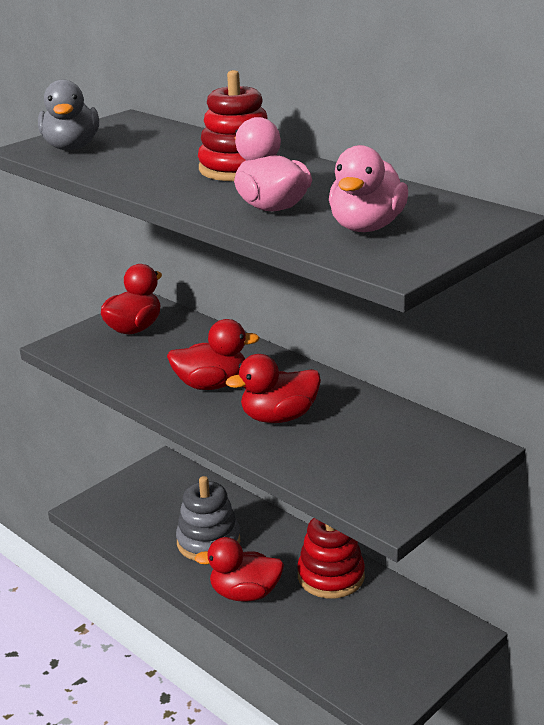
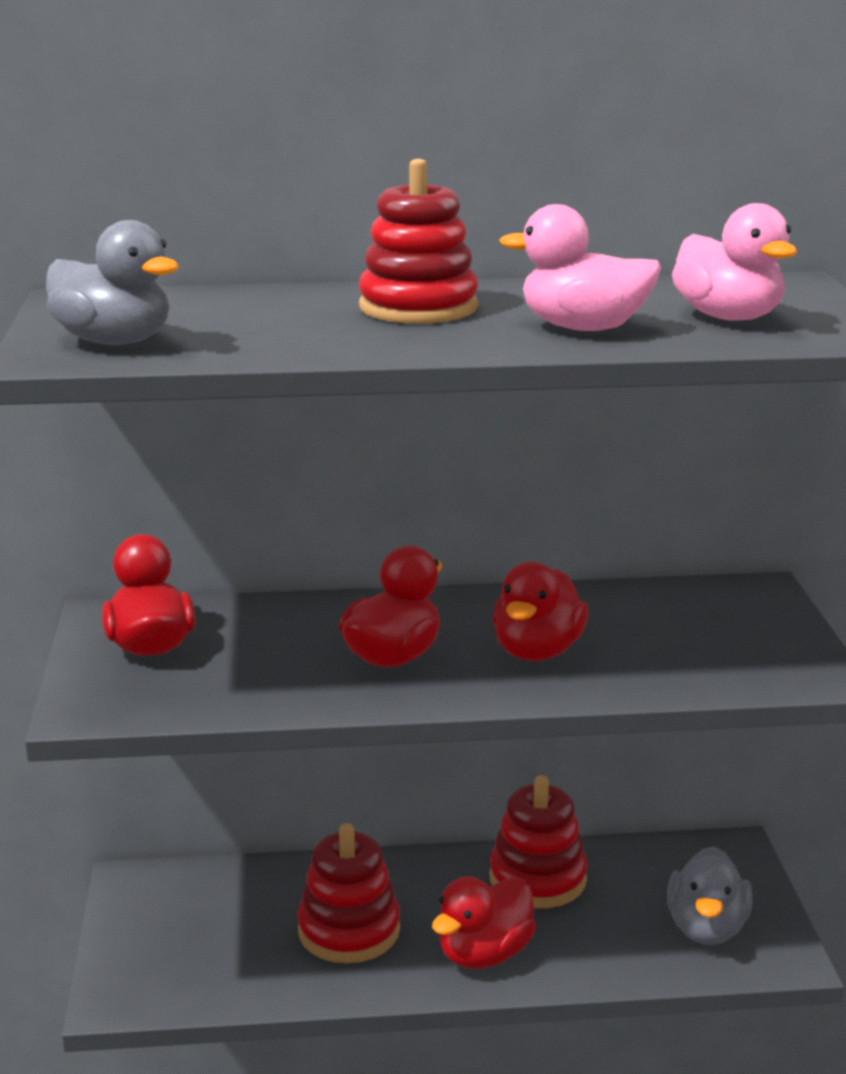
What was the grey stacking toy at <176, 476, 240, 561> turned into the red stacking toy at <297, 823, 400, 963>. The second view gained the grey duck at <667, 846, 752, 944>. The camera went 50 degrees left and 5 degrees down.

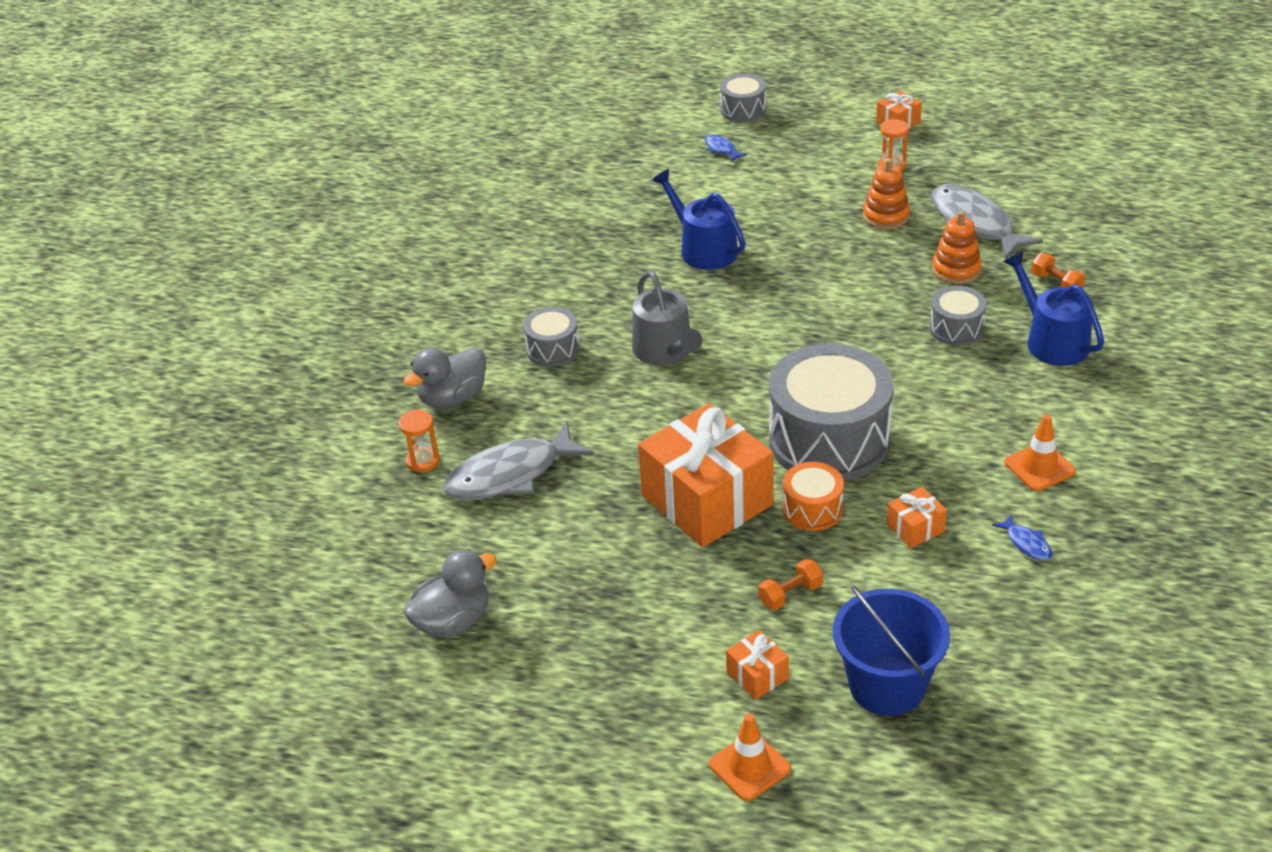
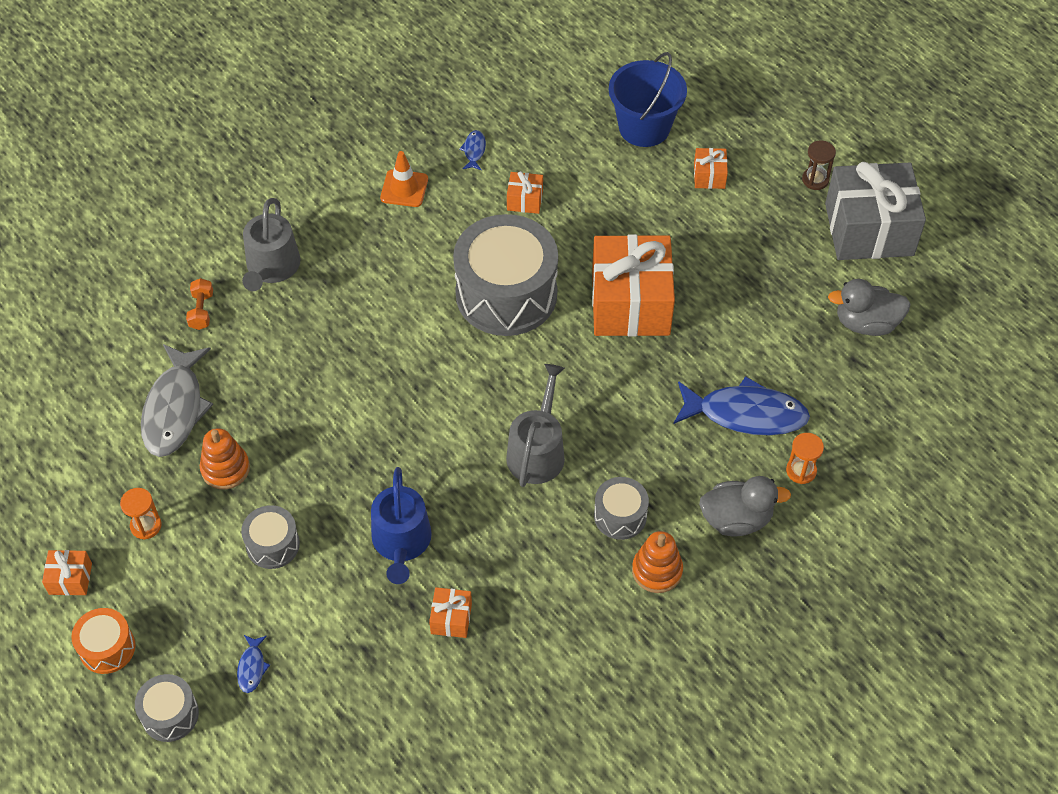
The orange drum ended up elsewhere, having gone from <783, 462, 844, 531> to <71, 608, 135, 674>. The grey drum ended up elsewhere, having gone from <929, 286, 987, 346> to <241, 505, 300, 569>. What was the blue watering can at <1003, 251, 1104, 366> turned into the grey watering can at <242, 198, 300, 291>. The second view gained the orange gift at <429, 587, 472, 638>. The orange stacking toy ended up elsewhere, having gone from <932, 211, 982, 284> to <632, 531, 683, 593>. What was the grey fish at <443, 421, 594, 500> turned into the blue fish at <674, 376, 810, 435>. The second view gained the brown hourglass at <802, 140, 836, 190>. The second view gained the grey gift at <825, 162, 926, 260>. The second view lost the orange traffic cone at <709, 713, 791, 801>. The second view lost the orange dumbbell at <758, 559, 823, 610>. The camera went 145 degrees left and 15 degrees up.

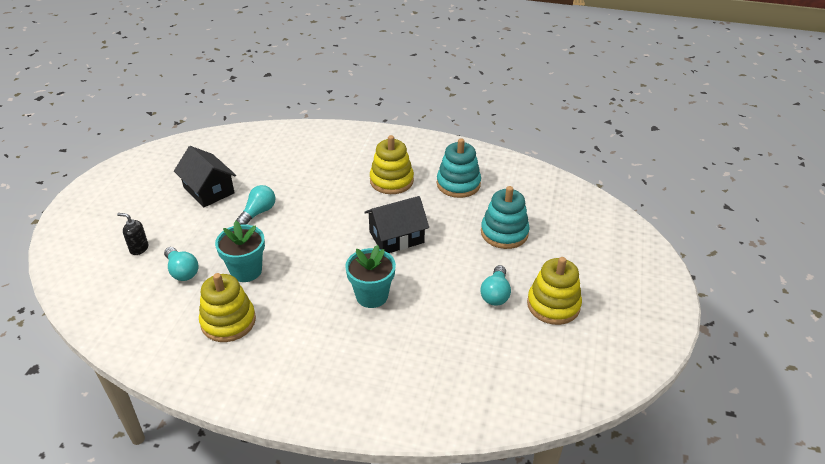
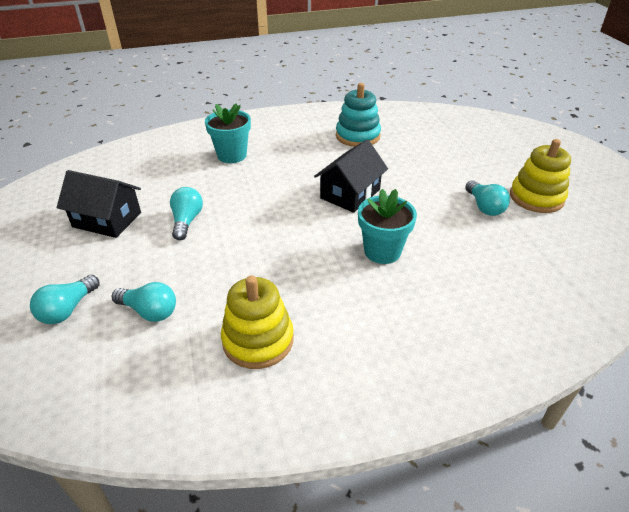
Where the black soap dispenser stood at <117, 213, 148, 255>, the turquoise light bulb came to stand at <30, 275, 100, 324>. The turquoise flower pot ended up elsewhere, having gone from <215, 221, 265, 282> to <205, 103, 251, 163>. The second view lost the yellow stacking toy at <370, 135, 414, 194>. The second view lost the turquoise stacking toy at <481, 186, 530, 249>. The camera went 30 degrees left and 0 degrees up.

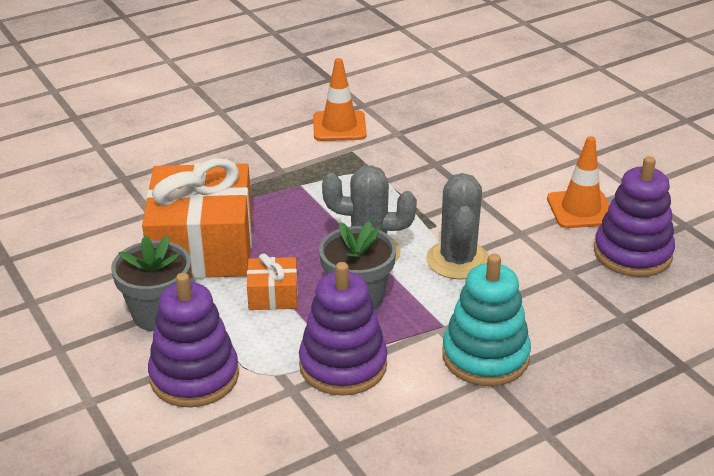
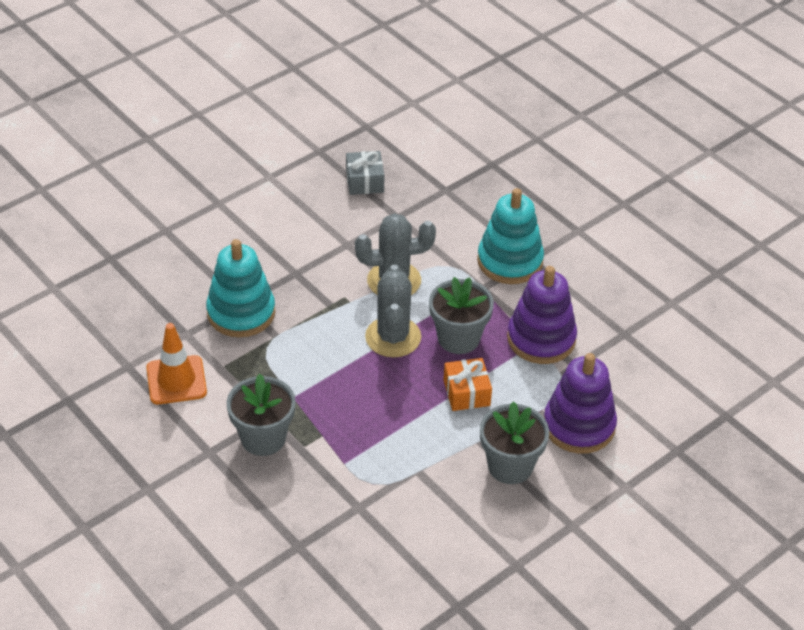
The second view gained the turquoise stacking toy at <206, 239, 275, 337>. The second view gained the grey flower pot at <227, 374, 296, 456>. Where the purple stacking toy stood at <594, 156, 675, 277>, the grey gift came to stand at <346, 151, 384, 195>. The second view lost the orange gift at <142, 159, 252, 279>. The second view lost the orange traffic cone at <547, 136, 609, 228>. The camera went 100 degrees left and 10 degrees up.

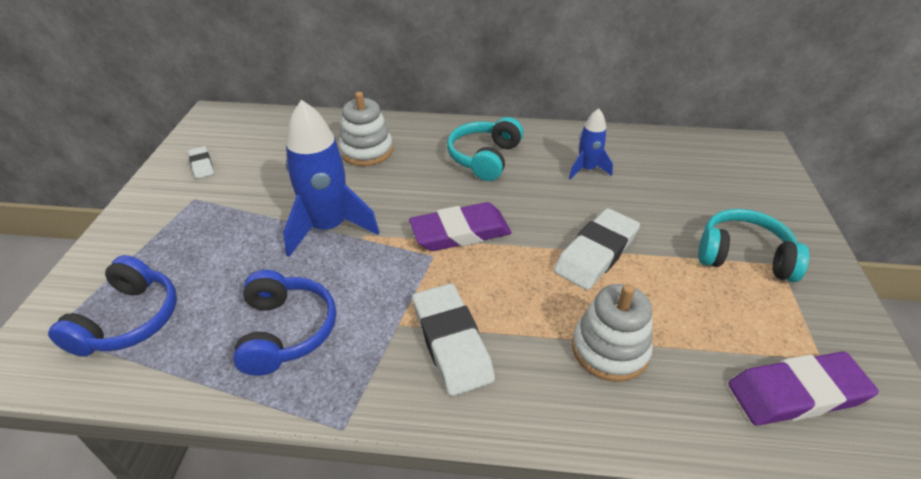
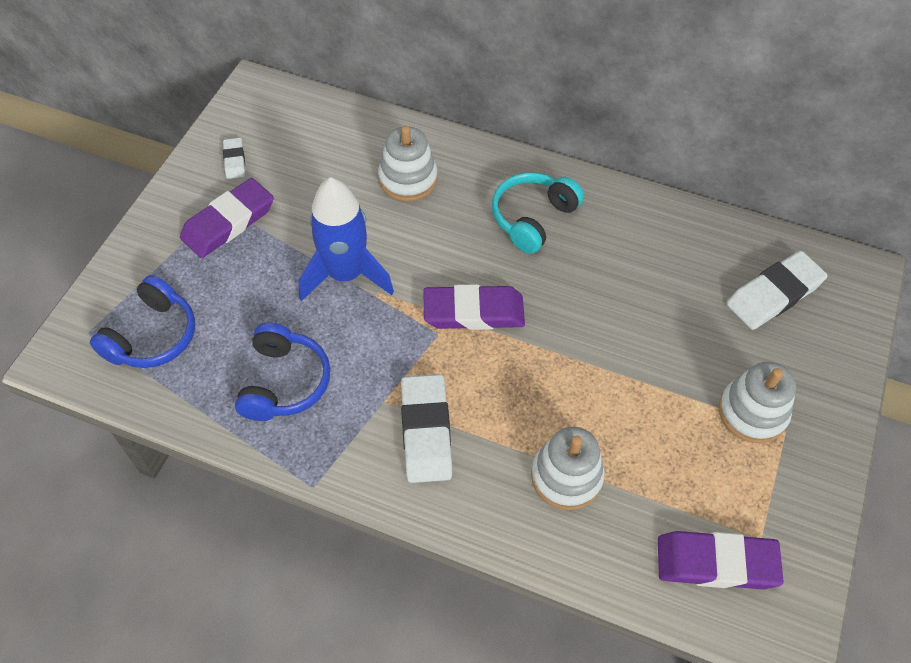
The second view gained the purple eraser at <180, 178, 274, 258>. Where the turquoise headphones stood at <698, 209, 809, 282>, the white stacking toy came to stand at <718, 362, 796, 443>. The white eraser ended up elsewhere, having gone from <554, 208, 640, 290> to <727, 251, 828, 330>. The second view lost the blue rocket at <569, 108, 613, 179>. The camera went 15 degrees right and 15 degrees up.

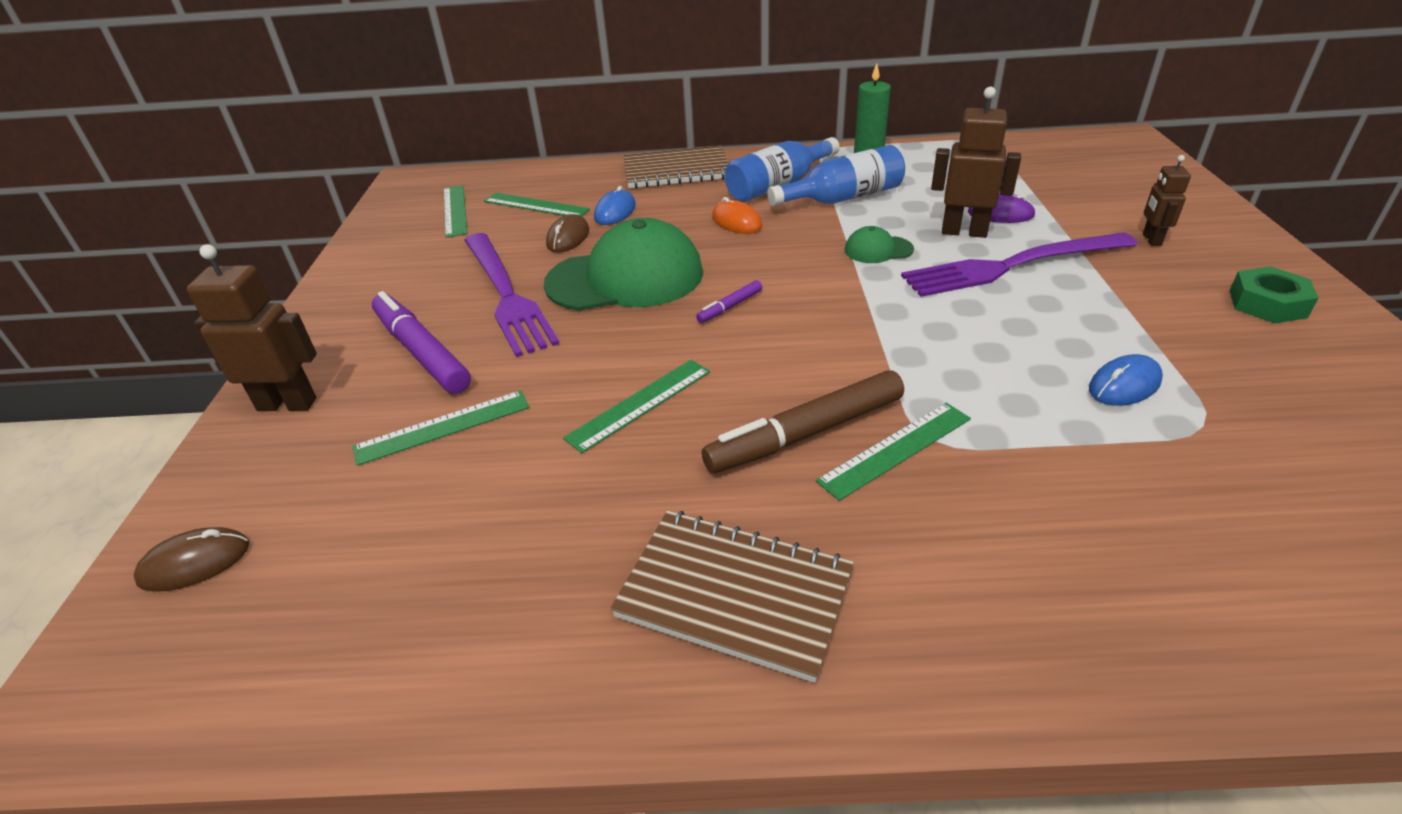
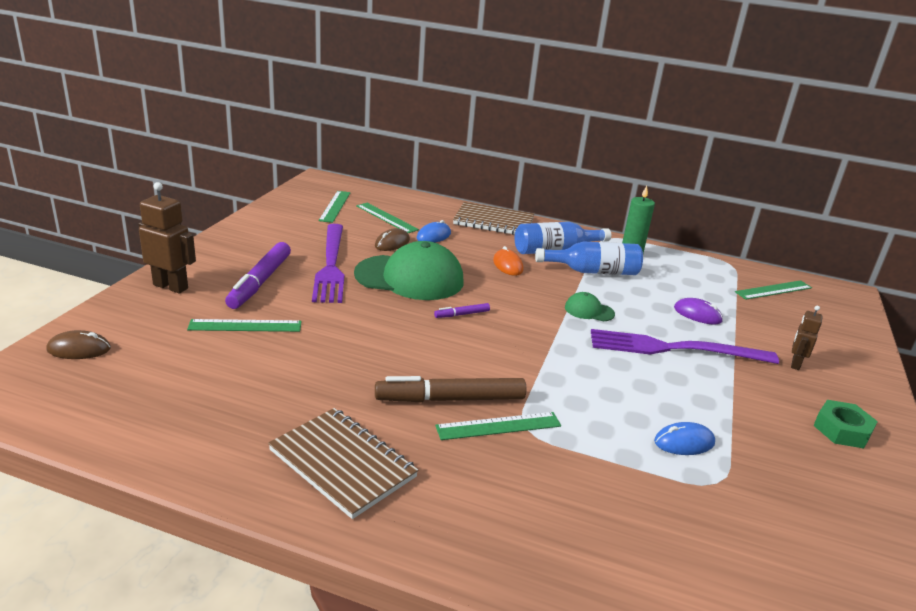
The purple marker at <372, 291, 471, 394> ended up facing another way, 150 degrees counterclockwise from before. The green ruler ended up elsewhere, having gone from <563, 360, 710, 453> to <735, 280, 812, 300>. The second view lost the brown robot at <931, 87, 1021, 238>. The camera went 15 degrees right and 10 degrees down.

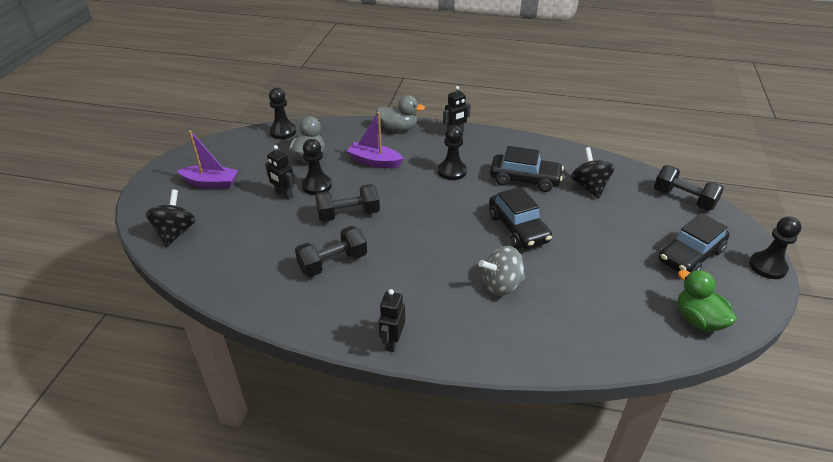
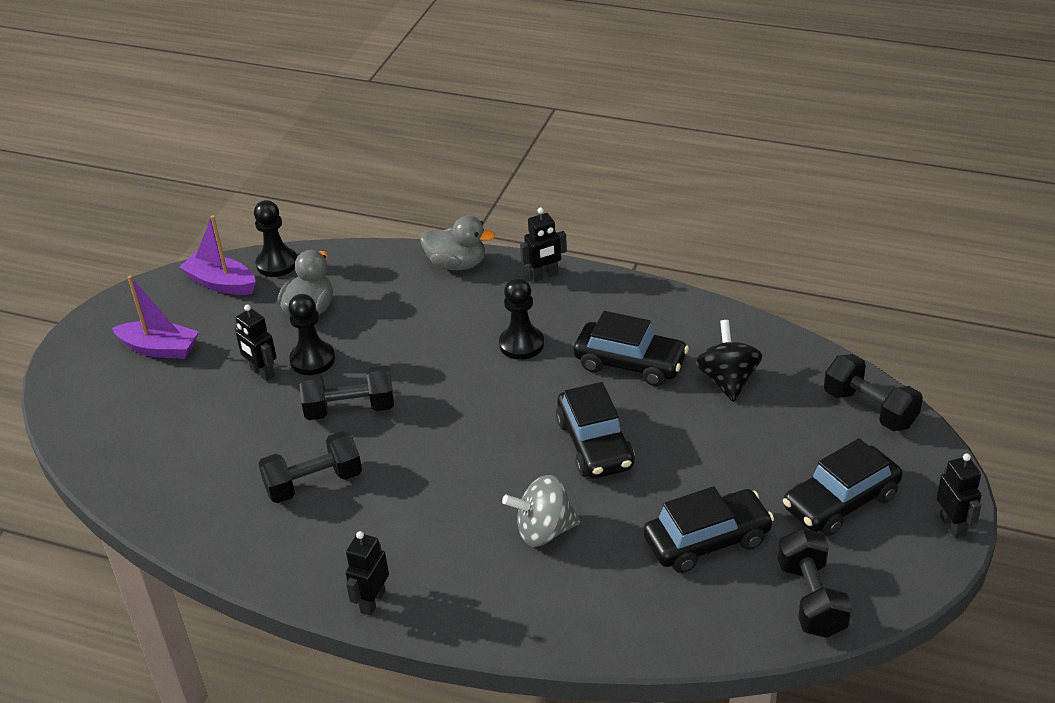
The purple boat ended up elsewhere, having gone from <347, 112, 404, 168> to <179, 215, 256, 295>. The second view gained the black car at <643, 486, 774, 573>. Where the green duck stood at <678, 270, 737, 332>, the black dumbbell came to stand at <778, 528, 852, 638>. Where the black pawn stood at <749, 216, 802, 279>, the black robot came to stand at <937, 453, 982, 539>. The second view lost the black spinning top at <146, 190, 195, 247>. The camera went 10 degrees right and 0 degrees up.

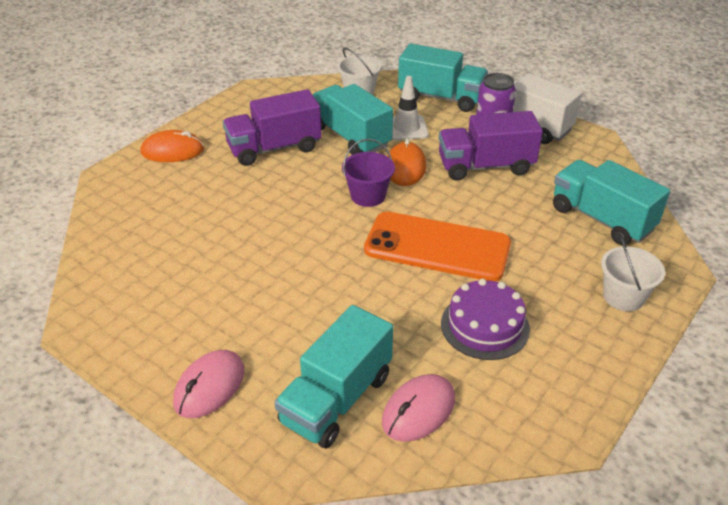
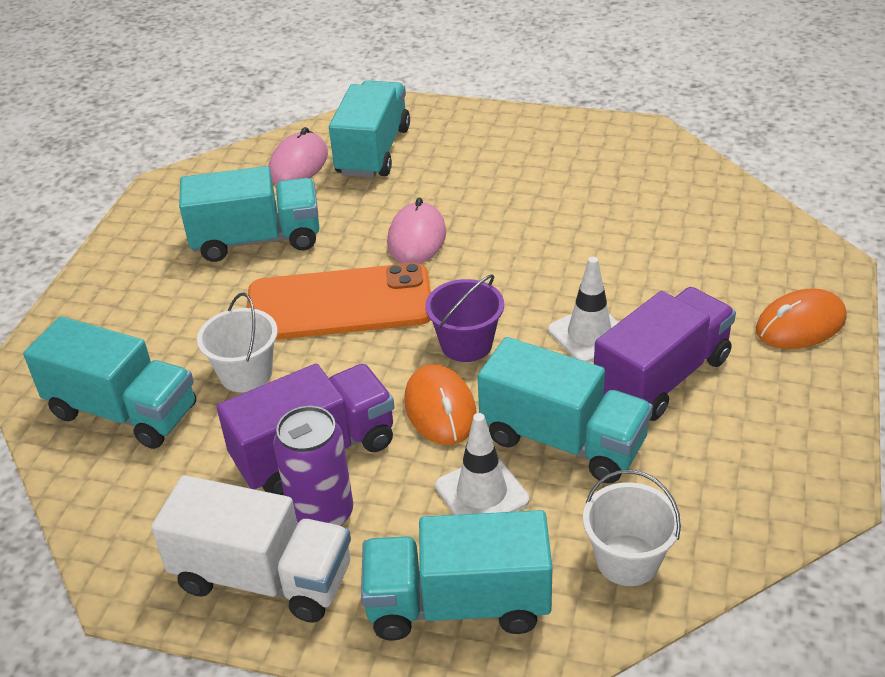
Where the purple cake stood at <441, 279, 530, 360>, the turquoise truck came to stand at <179, 166, 319, 262>. The white bucket ended up elsewhere, having gone from <601, 237, 665, 311> to <197, 293, 278, 392>. The pink mouse ended up elsewhere, having gone from <173, 350, 245, 418> to <387, 197, 446, 264>. The second view gained the white traffic cone at <548, 257, 619, 363>. The camera went 160 degrees right and 0 degrees up.

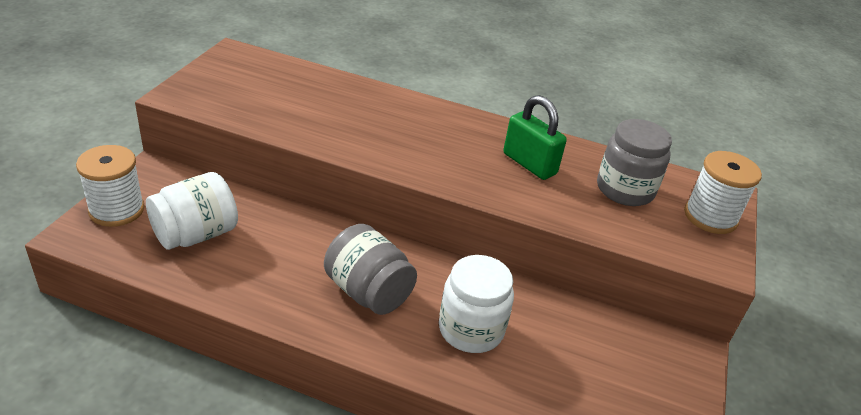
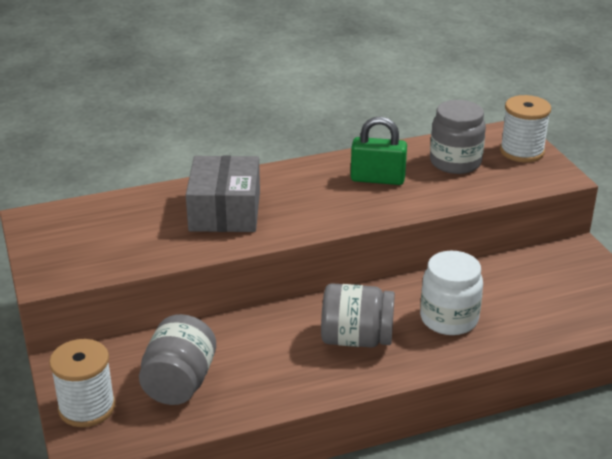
What was the white jar at <146, 172, 238, 250> turned into the grey jar at <139, 314, 216, 405>. The second view gained the grey box at <186, 156, 260, 232>. The camera went 35 degrees left and 5 degrees down.

